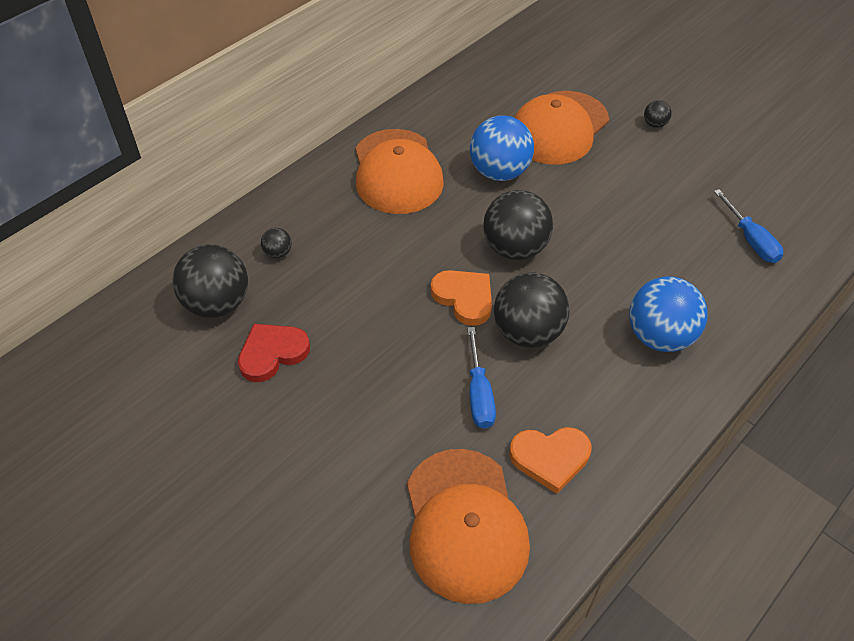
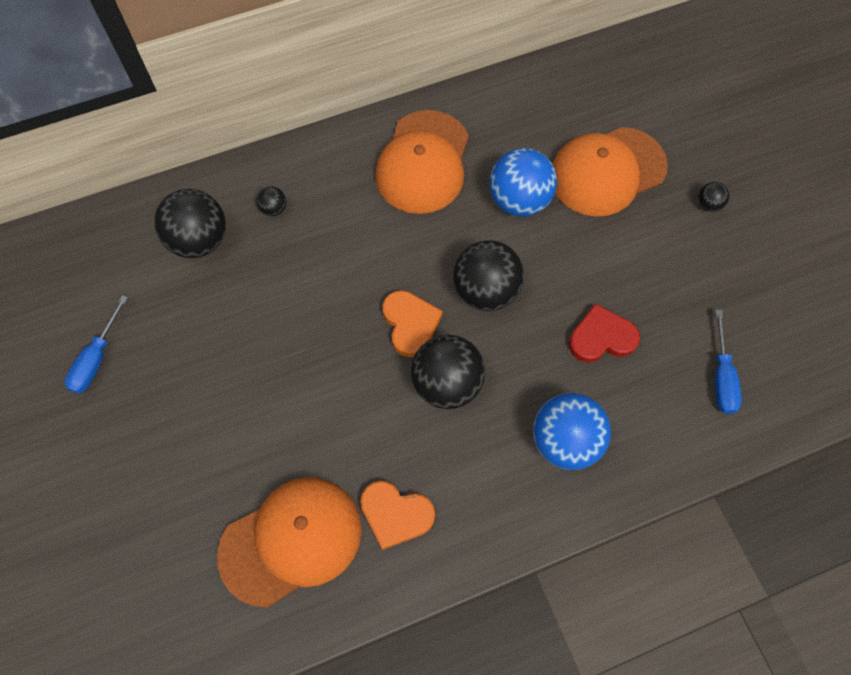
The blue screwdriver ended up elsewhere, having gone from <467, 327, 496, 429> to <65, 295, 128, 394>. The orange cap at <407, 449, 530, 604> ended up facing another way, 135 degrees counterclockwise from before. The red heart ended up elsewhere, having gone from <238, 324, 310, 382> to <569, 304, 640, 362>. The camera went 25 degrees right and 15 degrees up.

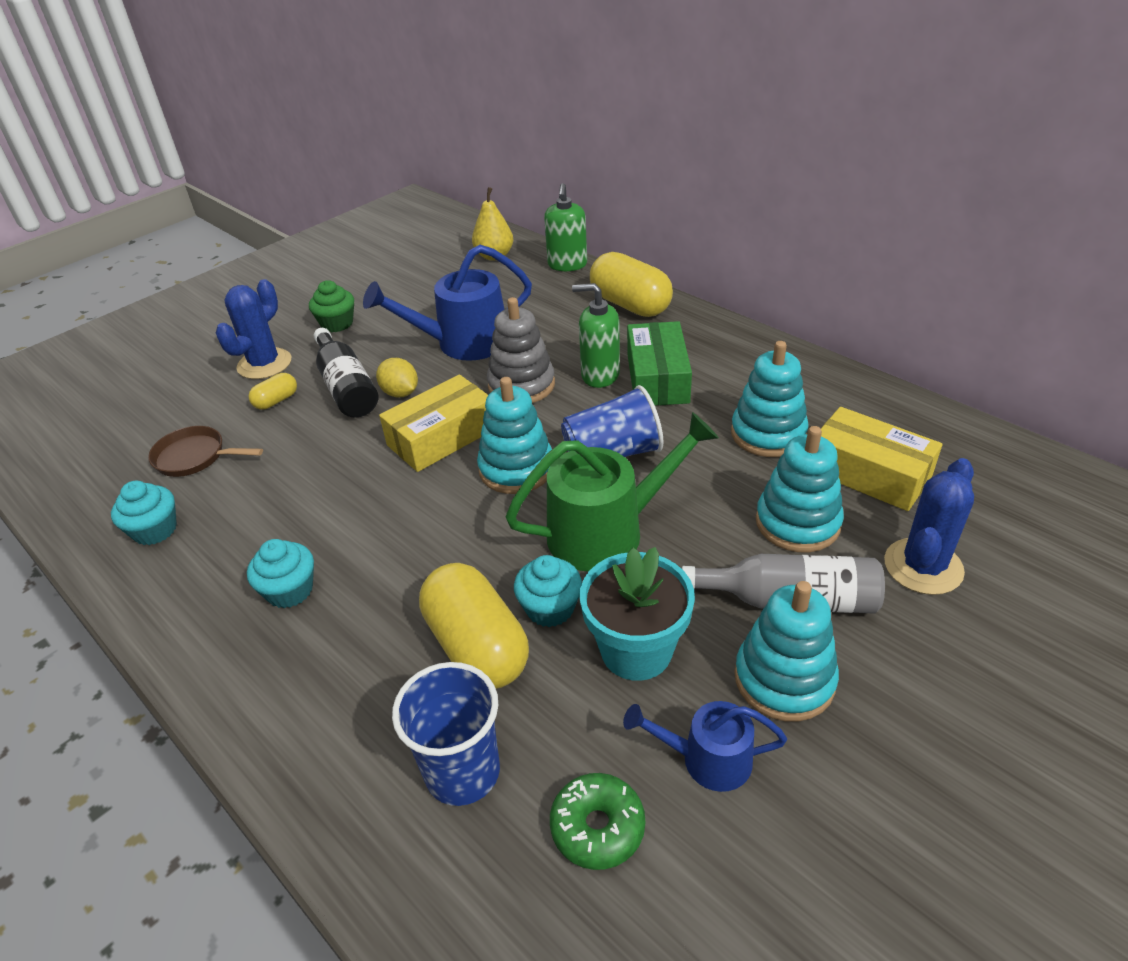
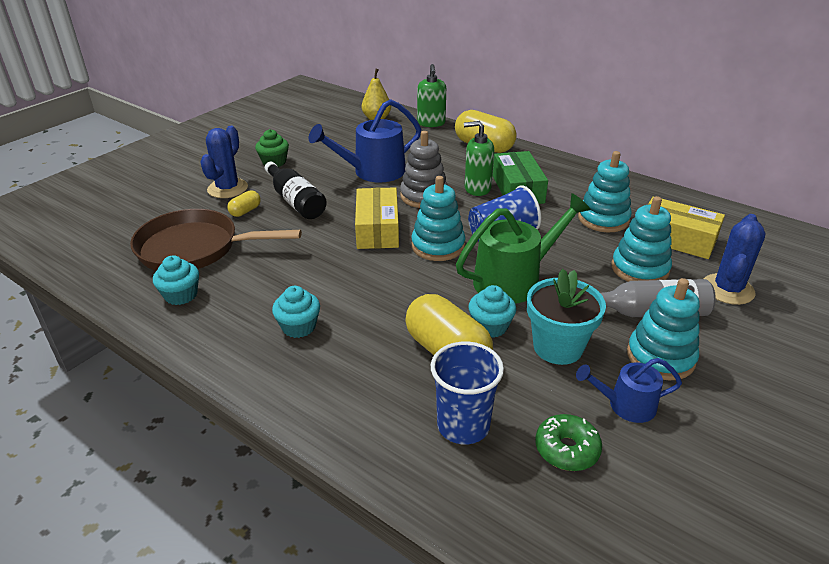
The size of the brown pan at <148, 426, 263, 477> changed by a factor of 1.89. The yellow box at <379, 374, 488, 472> ended up facing another way, 45 degrees counterclockwise from before. The second view lost the yellow lemon at <376, 358, 418, 397>. The camera went 10 degrees left and 5 degrees down.

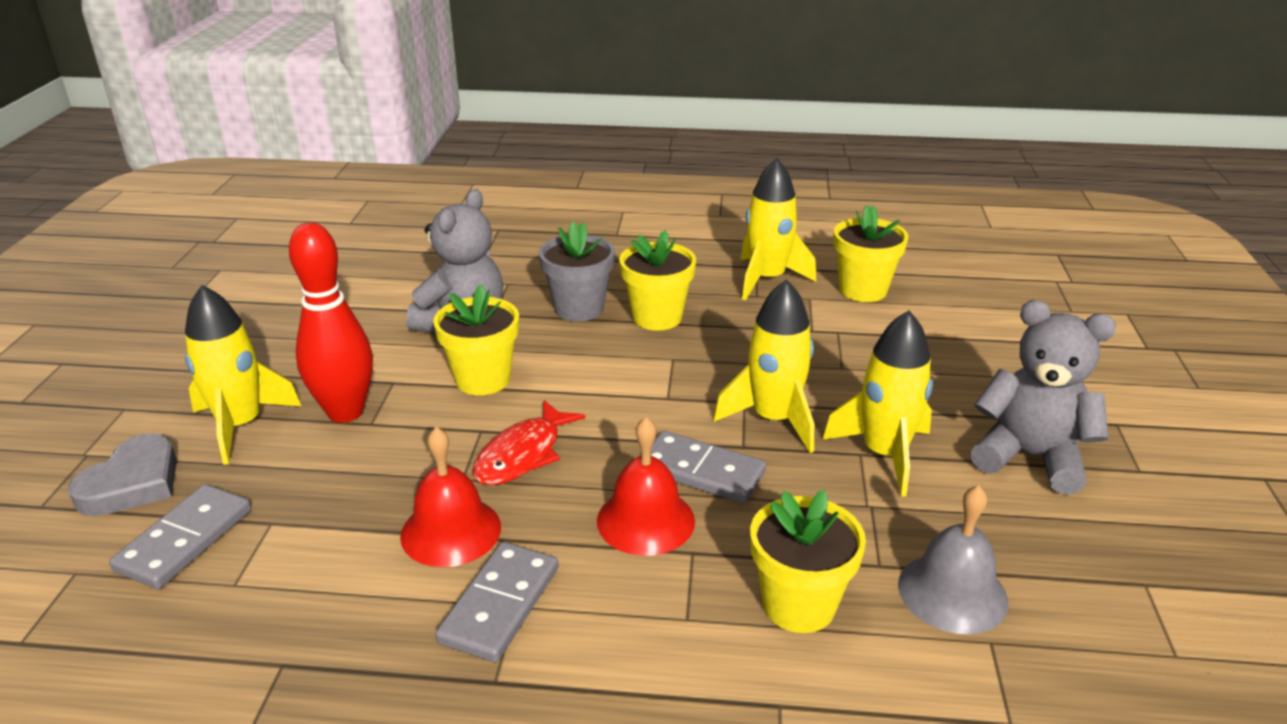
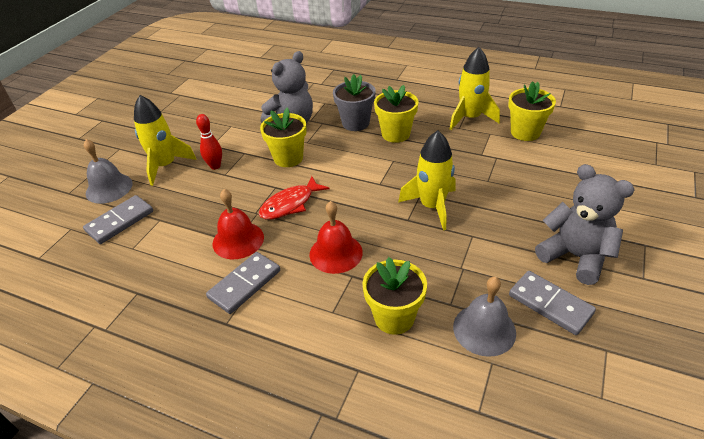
Where the grey heart stood at <68, 433, 177, 516>, the grey bell came to stand at <84, 139, 133, 204>. The size of the red bowling pin at <289, 223, 373, 423> changed by a factor of 0.57. The grey domino ended up elsewhere, having gone from <651, 431, 766, 503> to <509, 271, 596, 335>. The second view lost the yellow rocket at <822, 310, 933, 497>. The camera went 20 degrees right and 10 degrees up.

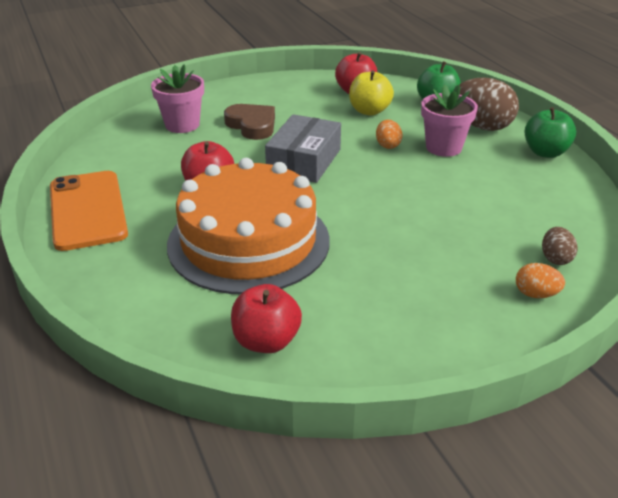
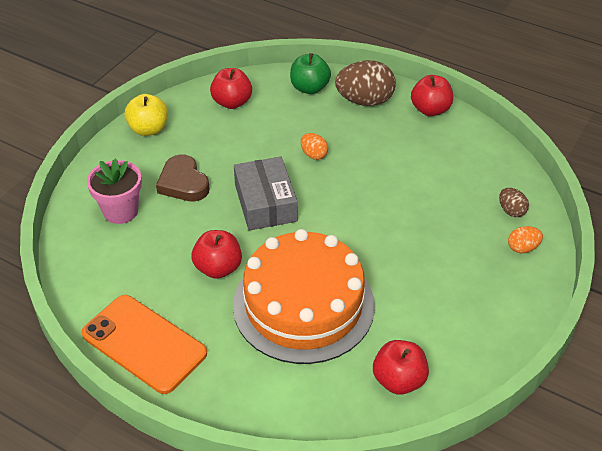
The yellow apple ended up elsewhere, having gone from <349, 70, 394, 116> to <125, 94, 168, 136>. The brown heart at <224, 104, 275, 140> ended up facing another way, 135 degrees counterclockwise from before. What was the green apple at <524, 107, 576, 158> turned into the red apple at <411, 75, 453, 116>. The second view lost the pink flower pot at <421, 85, 478, 157>. The camera went 35 degrees left and 10 degrees up.

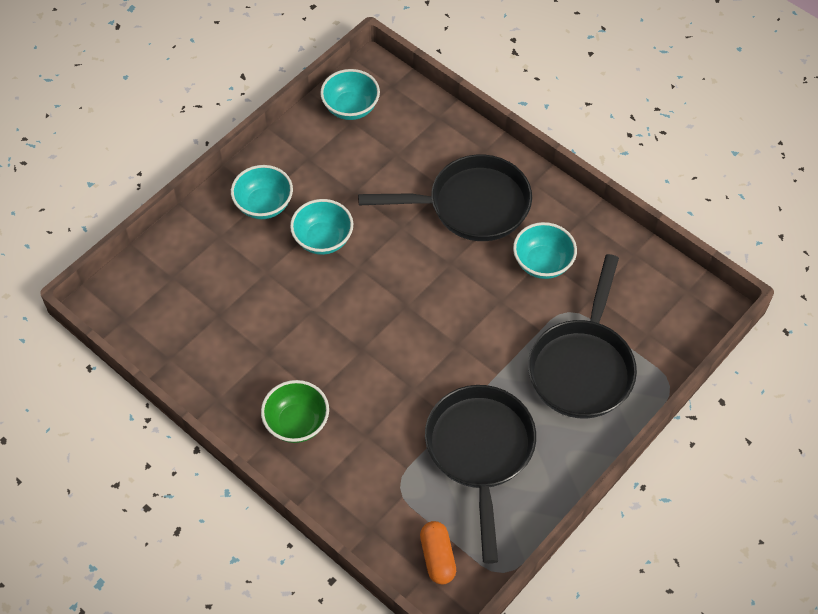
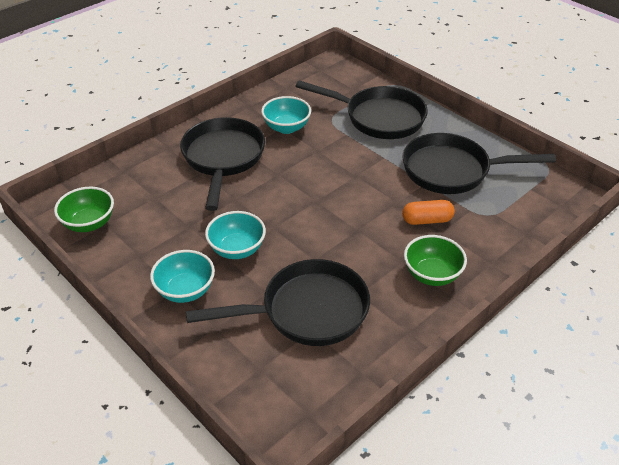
What was the turquoise bowl at <320, 69, 380, 120> turned into the green bowl at <54, 187, 114, 232>. The second view gained the black pan at <186, 259, 370, 346>. The orange capsule ended up elsewhere, having gone from <420, 521, 456, 585> to <402, 200, 455, 225>. The camera went 85 degrees left and 15 degrees down.

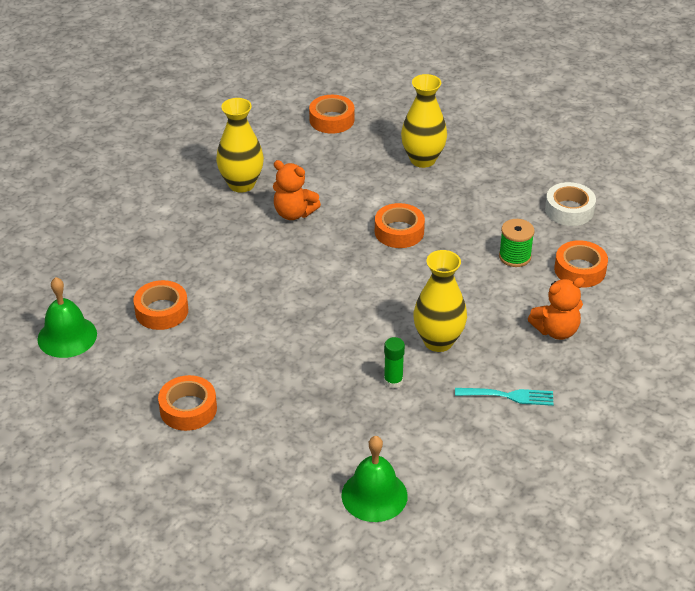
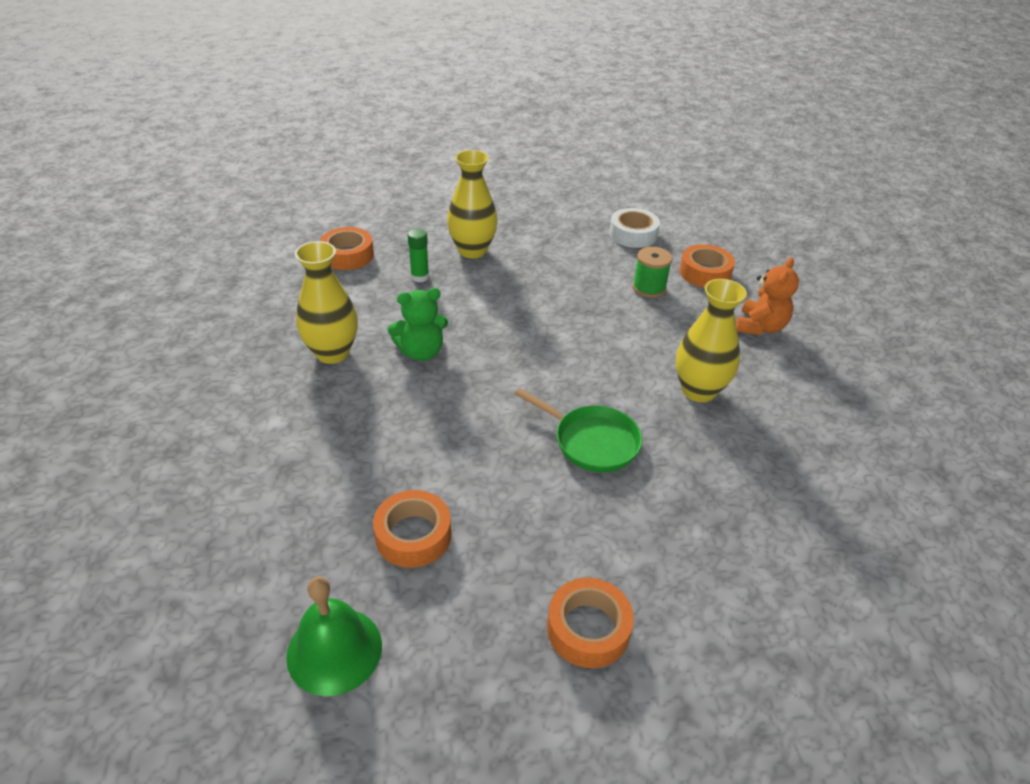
What was the orange teddy bear at <273, 160, 321, 220> turned into the green teddy bear at <388, 288, 448, 361>. The green glue stick ended up elsewhere, having gone from <384, 337, 405, 388> to <408, 229, 429, 283>. The second view gained the green pan at <515, 388, 642, 472>. The second view lost the green bell at <341, 436, 408, 522>. The second view lost the orange tape at <375, 203, 425, 248>. The second view lost the turquoise fork at <455, 388, 554, 406>. The camera went 45 degrees left and 0 degrees up.

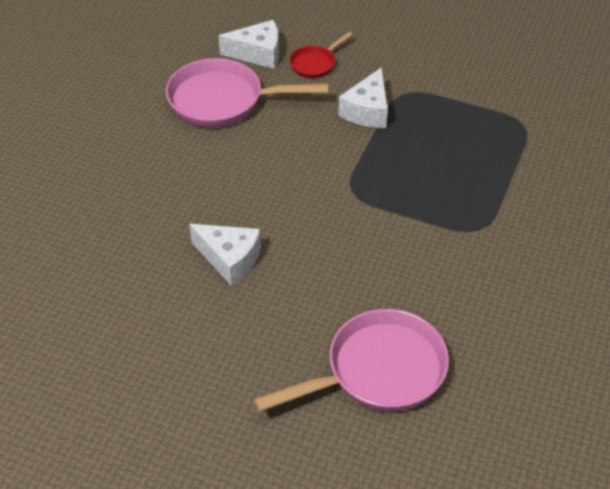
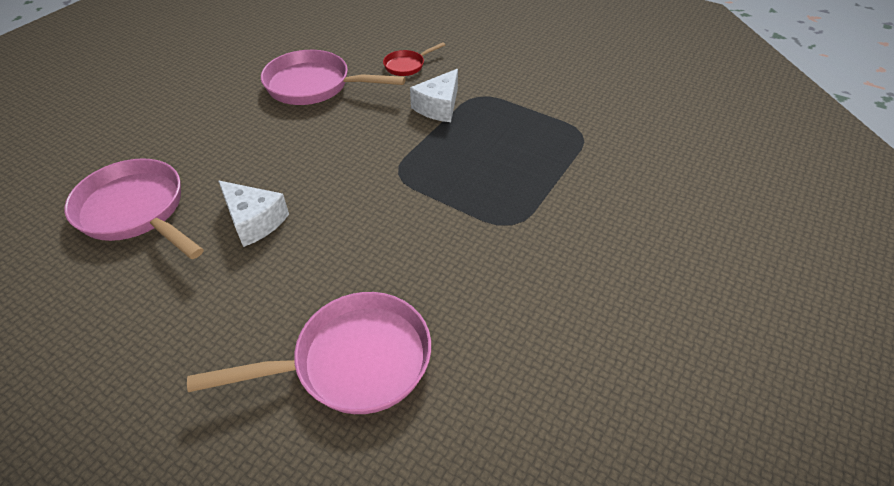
The second view gained the pink pan at <64, 158, 204, 259>. The second view lost the white cheese at <219, 20, 279, 69>. The camera went 10 degrees right and 0 degrees up.

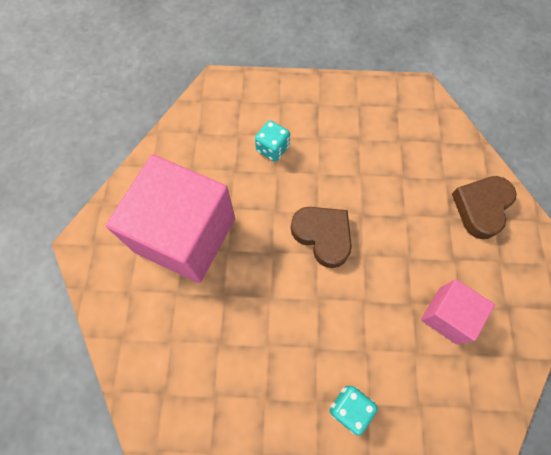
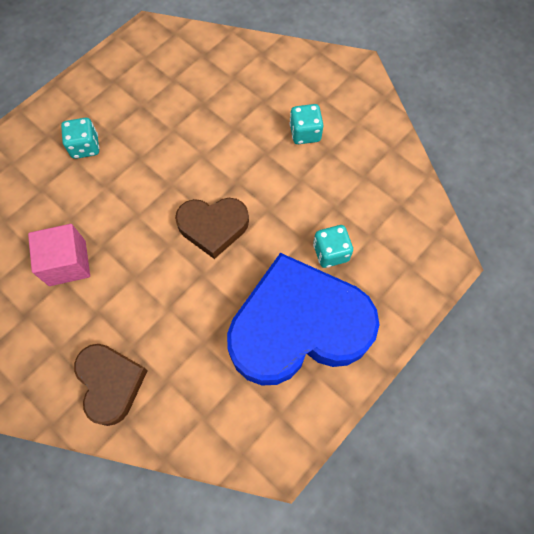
The second view gained the blue heart at <227, 253, 379, 385>. Where the pink cube stood at <106, 154, 235, 283>, the turquoise dice came to stand at <290, 104, 323, 144>. The camera went 130 degrees right and 0 degrees up.

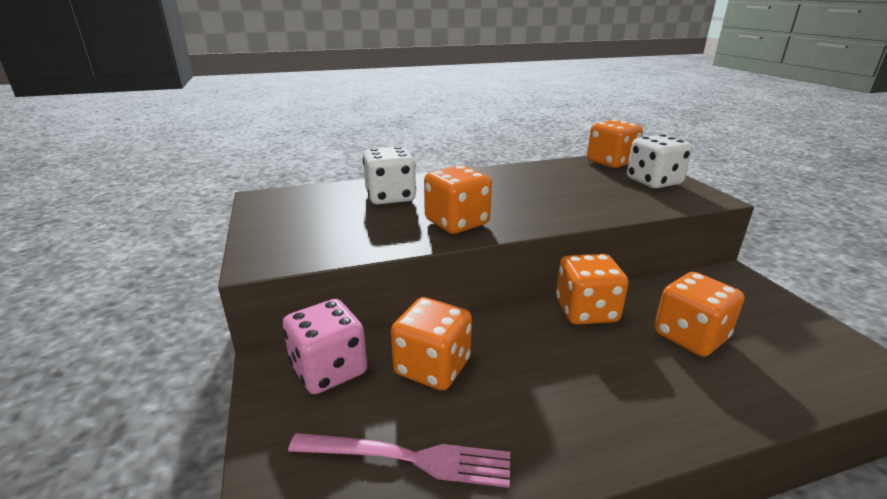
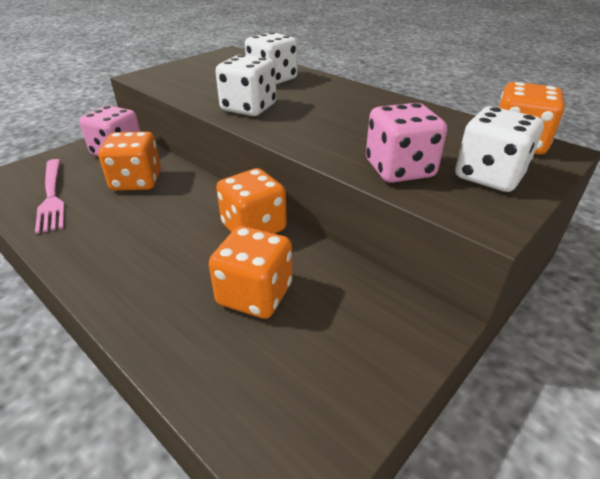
What was the orange dice at <424, 165, 492, 234> turned into the white dice at <215, 54, 276, 116>. The second view gained the pink dice at <366, 103, 447, 183>. The camera went 60 degrees right and 10 degrees up.

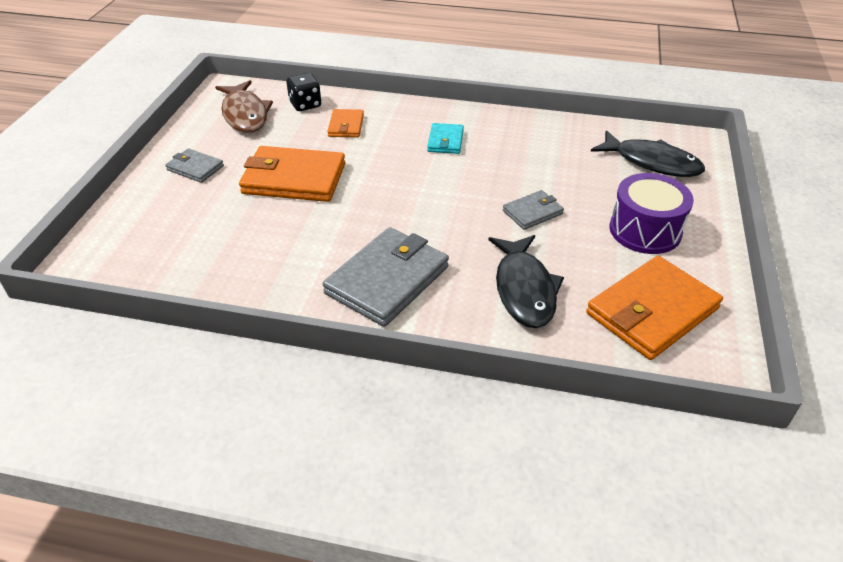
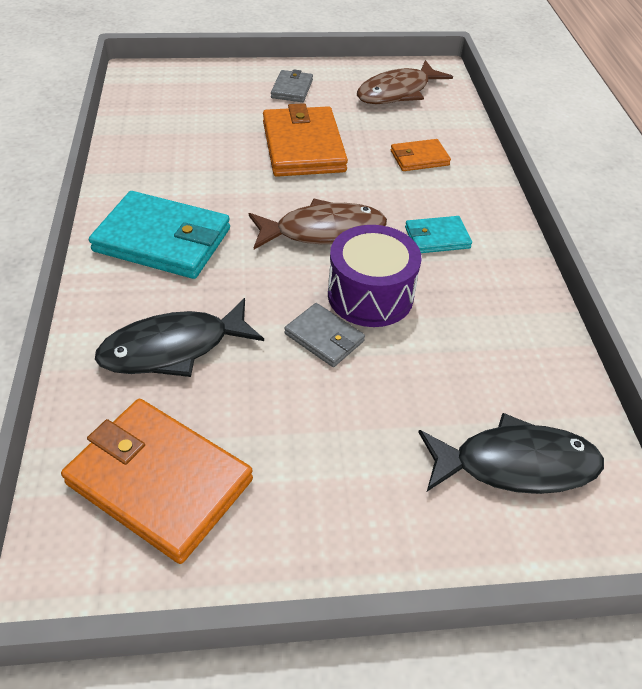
What was the grey wallet at <323, 227, 449, 327> turned into the turquoise wallet at <89, 191, 230, 279>. The second view gained the brown fish at <249, 199, 387, 249>. The purple drum ended up elsewhere, having gone from <610, 173, 694, 254> to <328, 225, 421, 327>. The black fish at <591, 130, 705, 177> ended up facing another way, 105 degrees counterclockwise from before. The second view lost the black dice at <286, 73, 321, 111>. The camera went 70 degrees right and 5 degrees up.

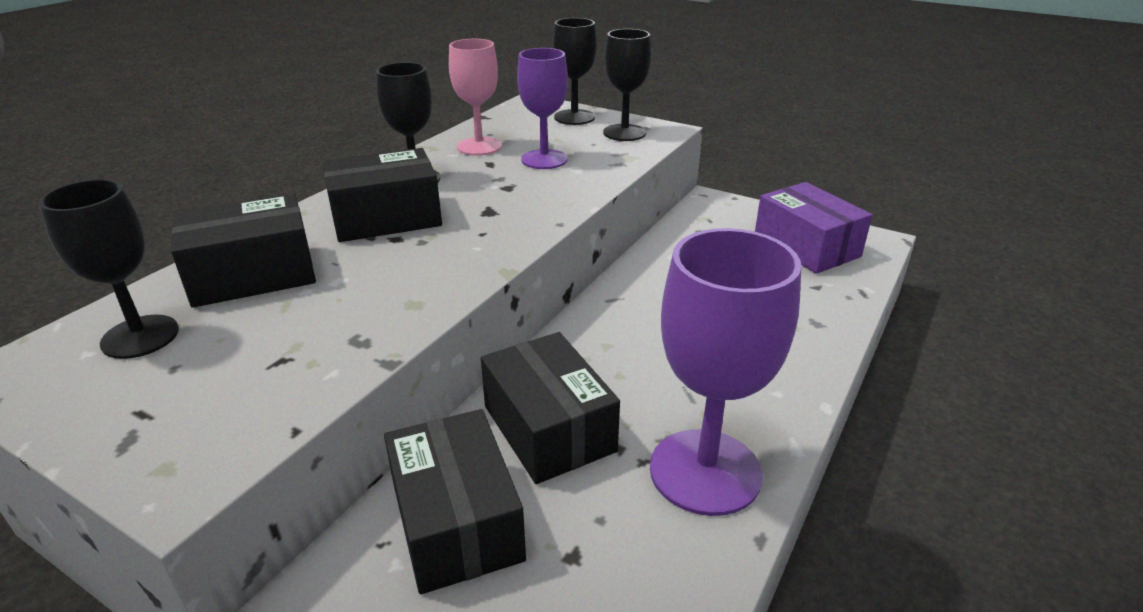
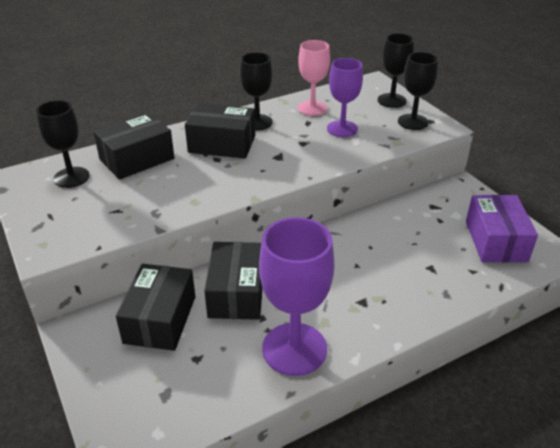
The black box at <171, 193, 316, 308> ended up facing another way, 45 degrees counterclockwise from before. The camera went 30 degrees right and 5 degrees up.

